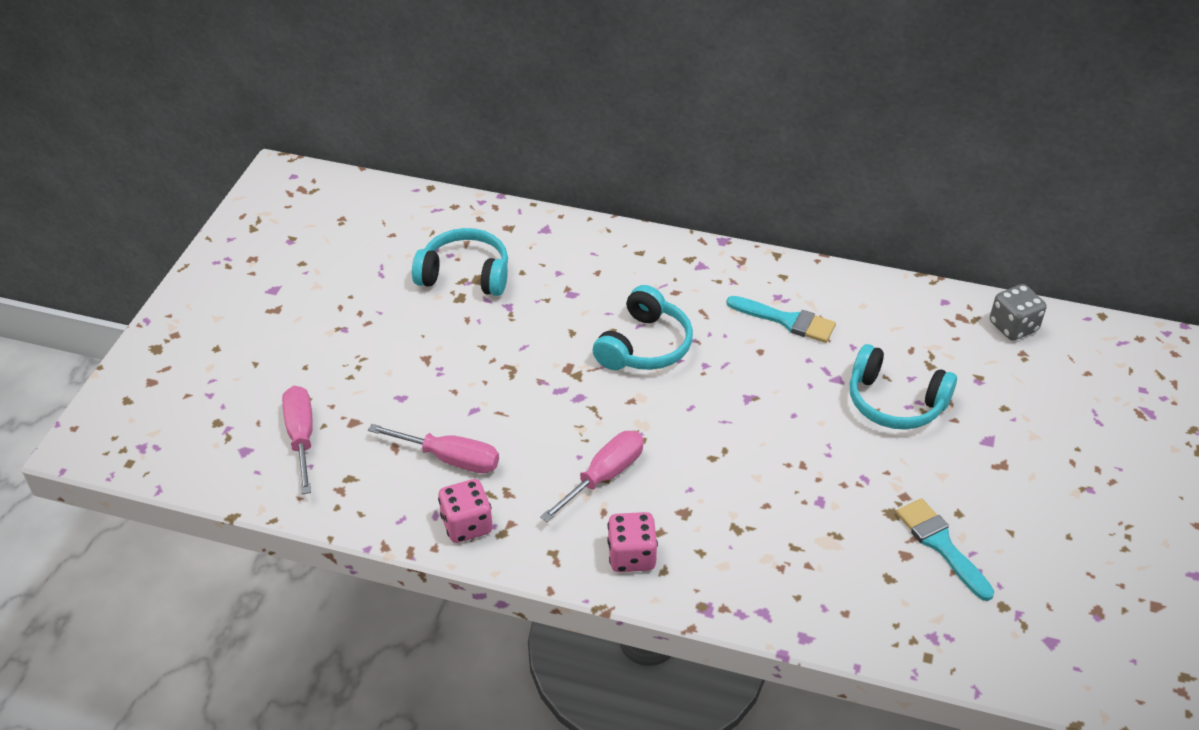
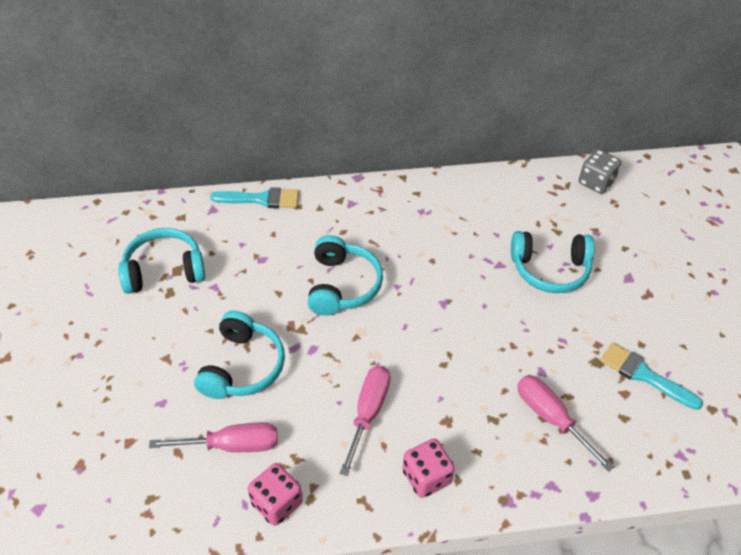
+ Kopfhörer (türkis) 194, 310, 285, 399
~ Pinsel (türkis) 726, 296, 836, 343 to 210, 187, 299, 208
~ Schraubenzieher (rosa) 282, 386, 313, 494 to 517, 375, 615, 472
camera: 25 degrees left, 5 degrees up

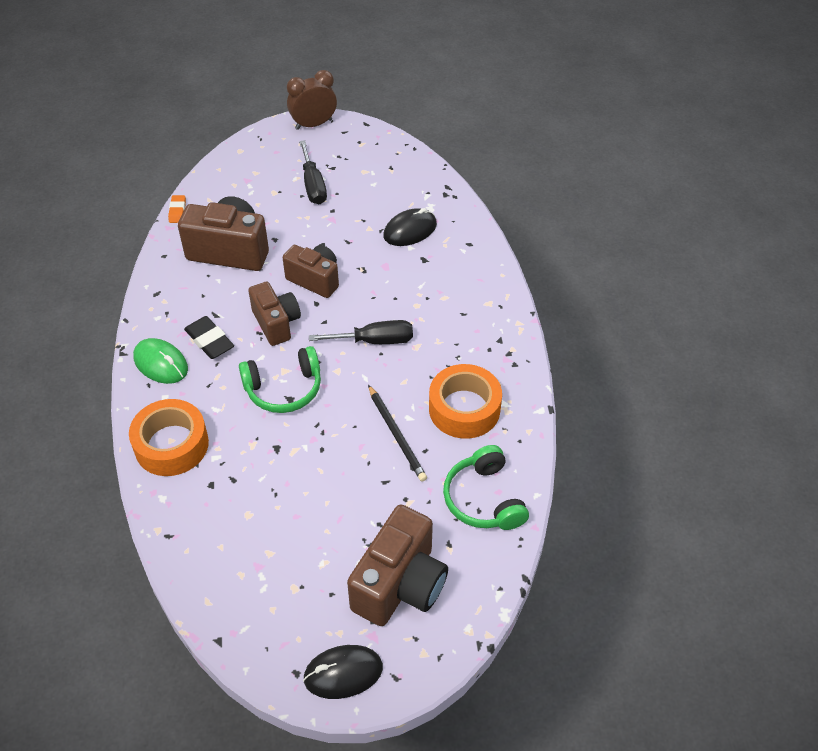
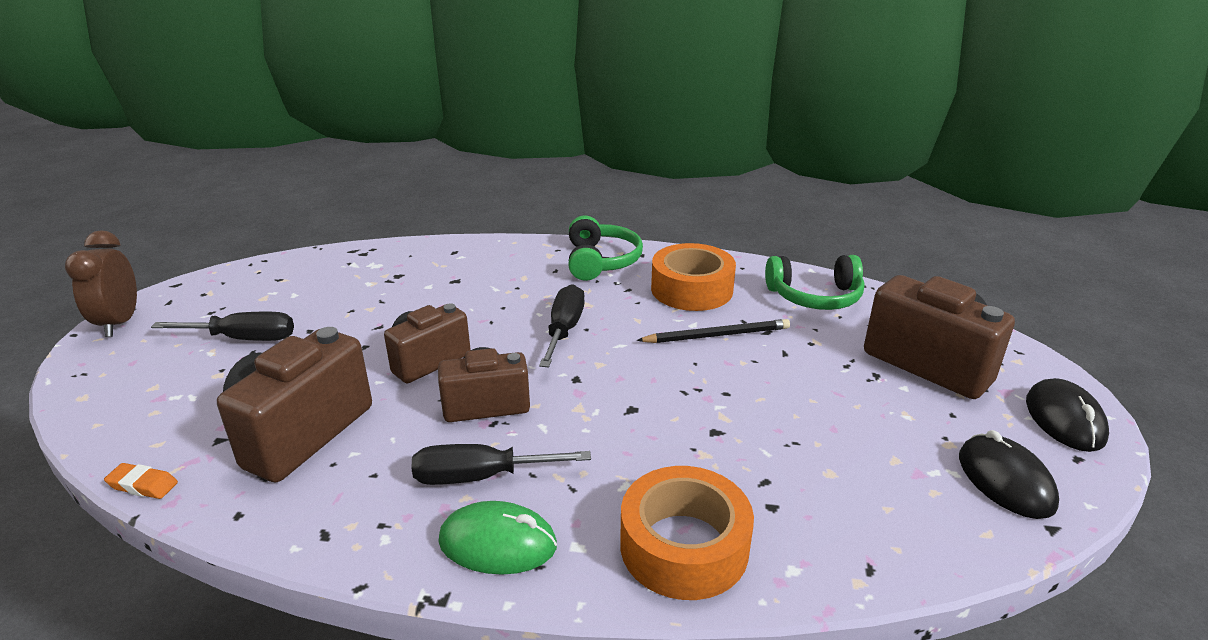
~ Radiergummi (schwarz) 184, 316, 234, 359 to Schraubenzieher (schwarz) 411, 444, 591, 485
~ Computermaus (grün) 133, 338, 188, 384 = 438, 501, 557, 575 45 degrees clockwise
~ Kopfhörer (grün) 239, 346, 321, 413 to 568, 215, 643, 281
~ Computermaus (schwarz) 383, 208, 437, 246 to 959, 430, 1059, 519
camera: 75 degrees left, 20 degrees down

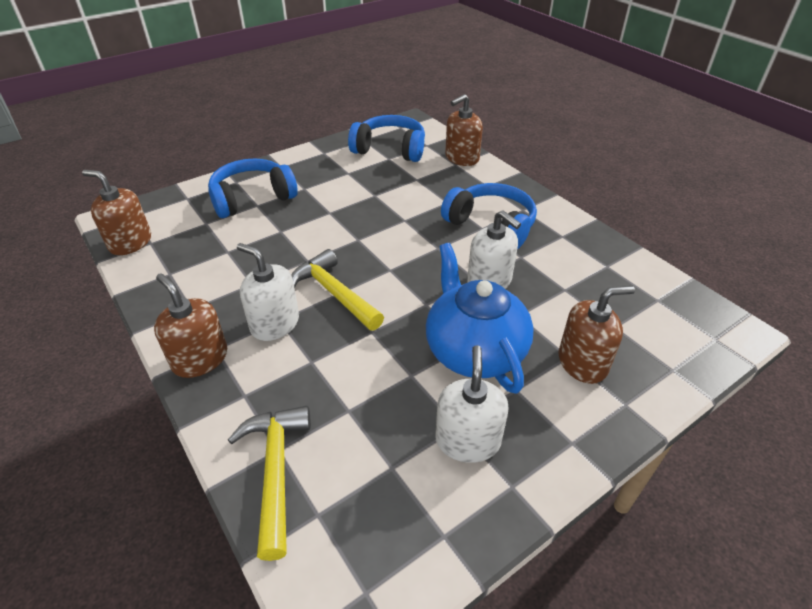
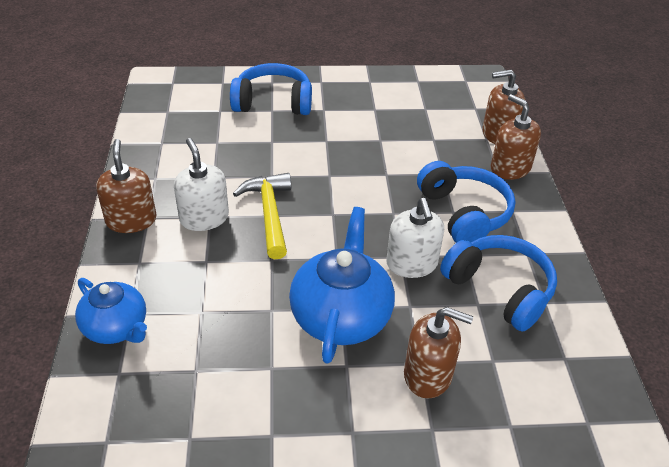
~ Hammer (gelb) 228, 406, 311, 561 to Teekanne (blau) 75, 278, 147, 344
~ Kopfhörer (blau) 348, 115, 425, 162 to 440, 235, 557, 332
~ Seifenspender (braun) 82, 170, 151, 255 to 491, 94, 541, 180
- Seifenspender (weiß) 435, 345, 509, 463
camera: 30 degrees right, 0 degrees up

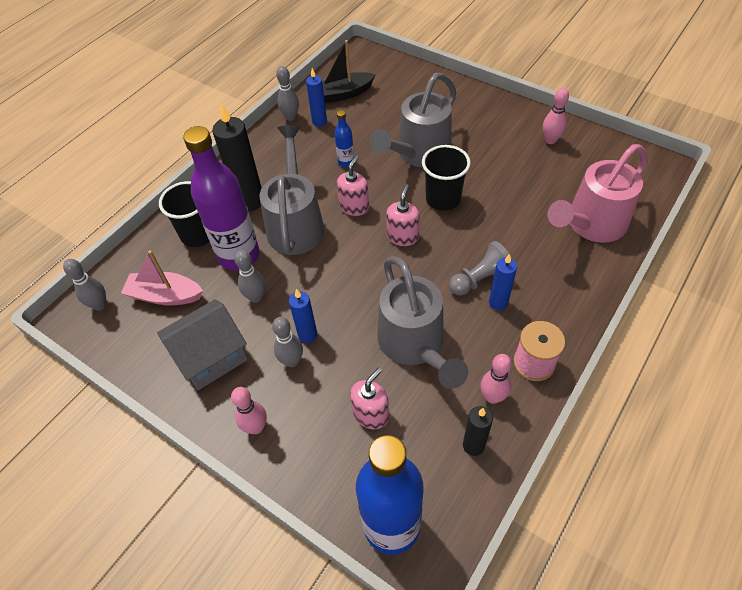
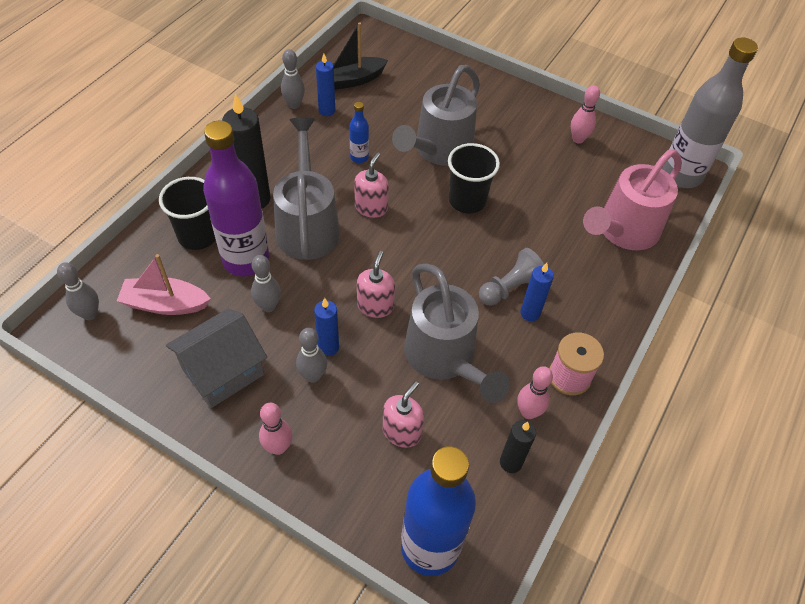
~ Seifenspender (rosa) 386, 184, 420, 246 to 357, 251, 395, 318
+ Flasche (grau) 662, 38, 758, 188
camera: 10 degrees left, 0 degrees up

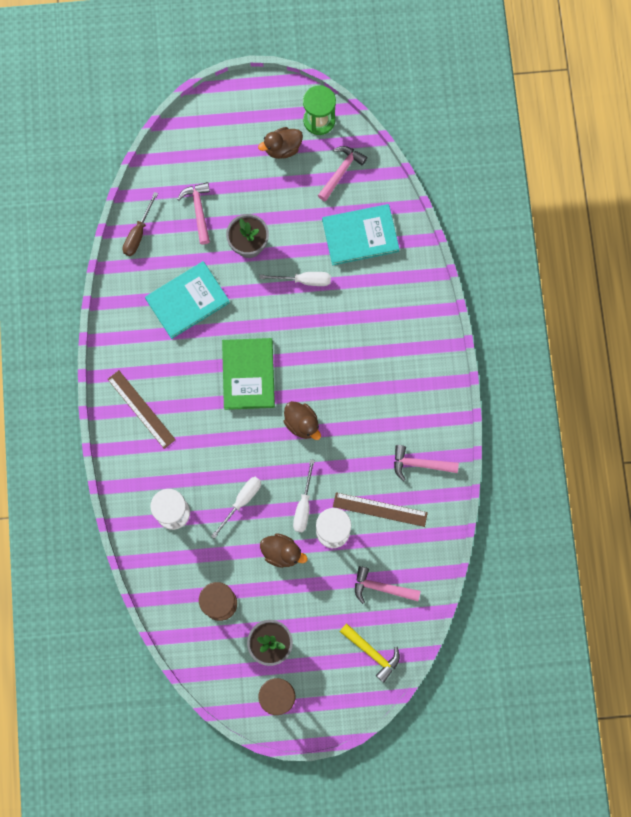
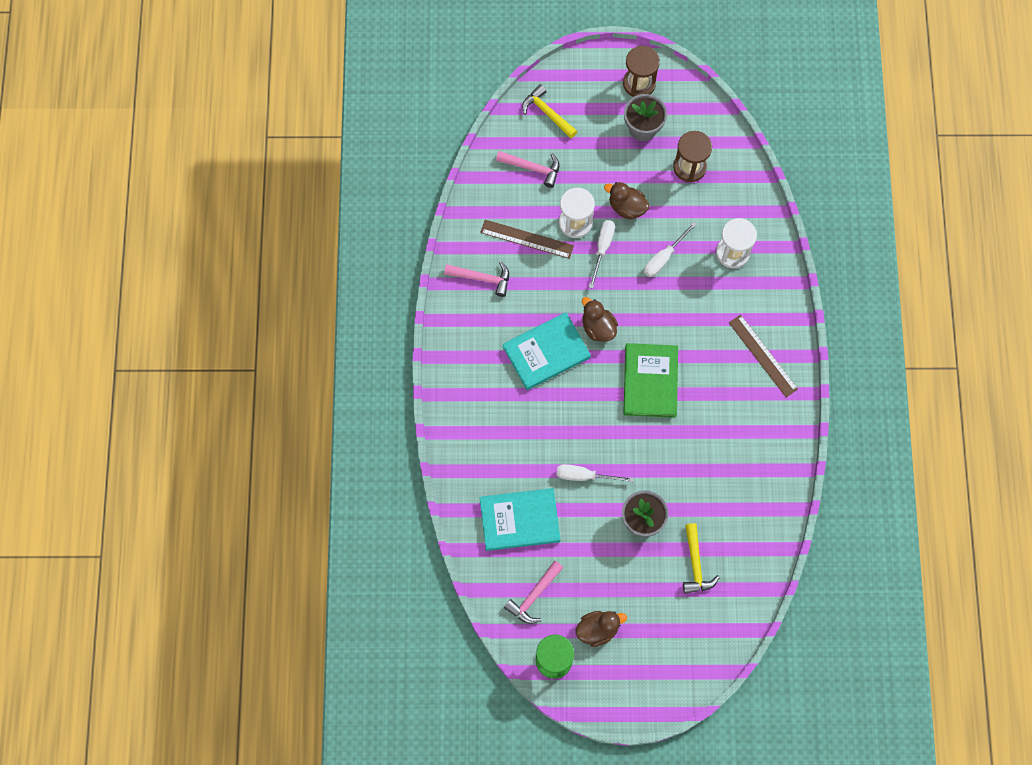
~ Buch (türkis) 145, 261, 230, 339 to 503, 312, 591, 390
~ Hammer (rosa) 177, 182, 210, 245 to Hammer (gelb) 683, 523, 720, 594
- Schraubenzieher (braun) 123, 192, 158, 256
camera: 175 degrees left, 5 degrees down

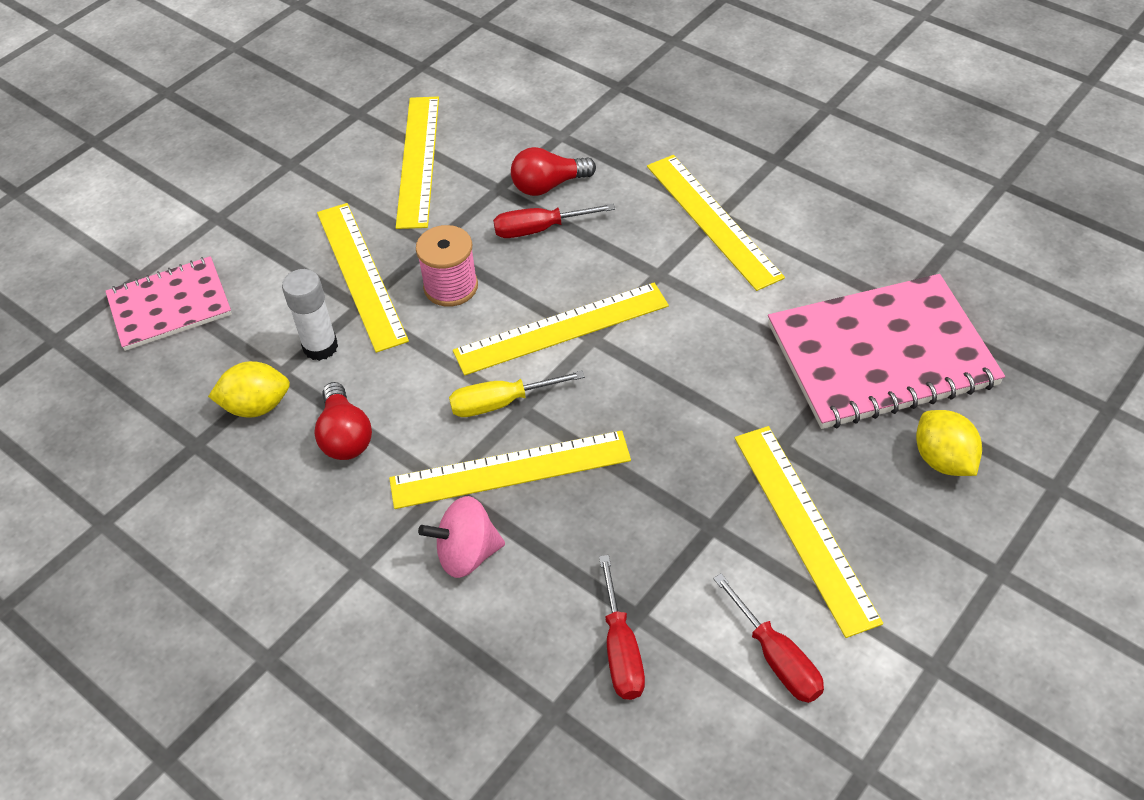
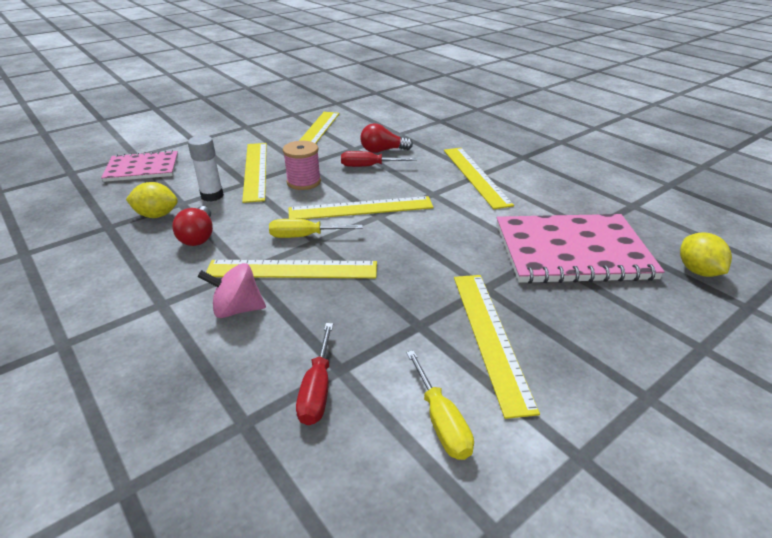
~ Schraubenzieher (rot) 713, 573, 824, 703 to Schraubenzieher (gelb) 406, 350, 474, 460
~ Zitrone (gelb) 916, 410, 982, 476 to 680, 233, 732, 277
camera: 10 degrees right, 15 degrees down

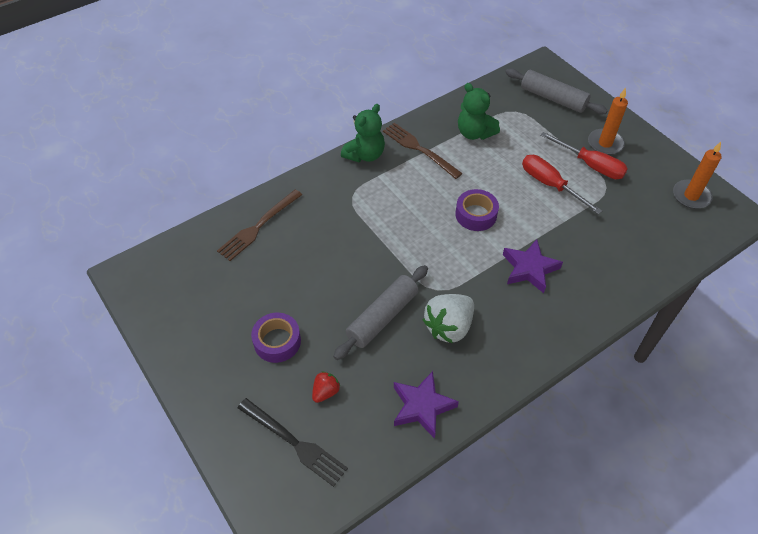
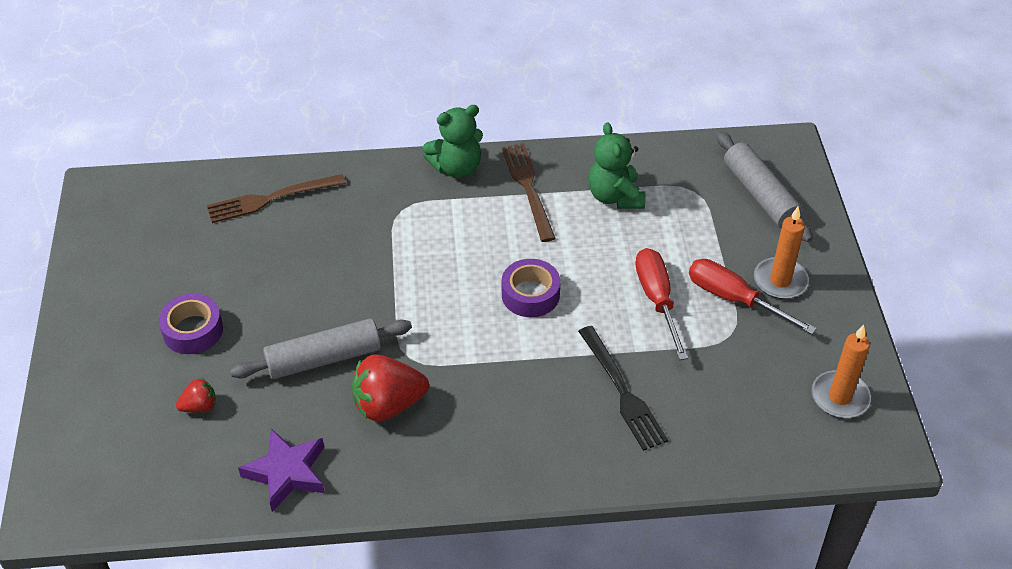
~ Erdbeere (weiß) 423, 294, 474, 343 to Erdbeere (rot) 352, 354, 429, 422
~ Gabel (schwarz) 237, 398, 348, 487 to 578, 326, 668, 451
~ Schraubenzieher (rot) 540, 132, 628, 179 = 689, 259, 817, 334 150 degrees clockwise
- Stern (lila) 503, 239, 563, 293
camera: 30 degrees right, 5 degrees down

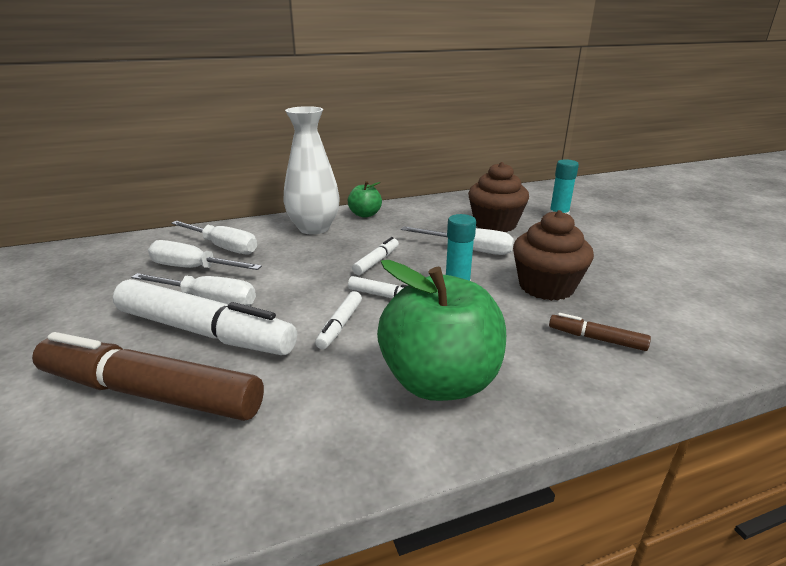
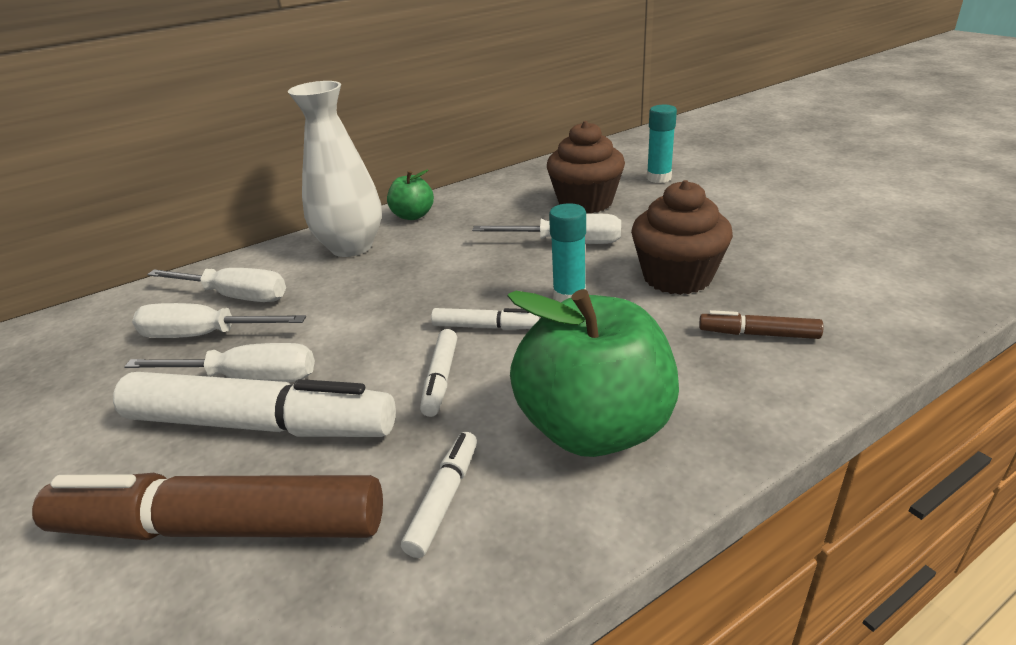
~ Filzstift (weiß) 352, 237, 399, 275 to 401, 432, 477, 558
camera: 10 degrees left, 5 degrees up

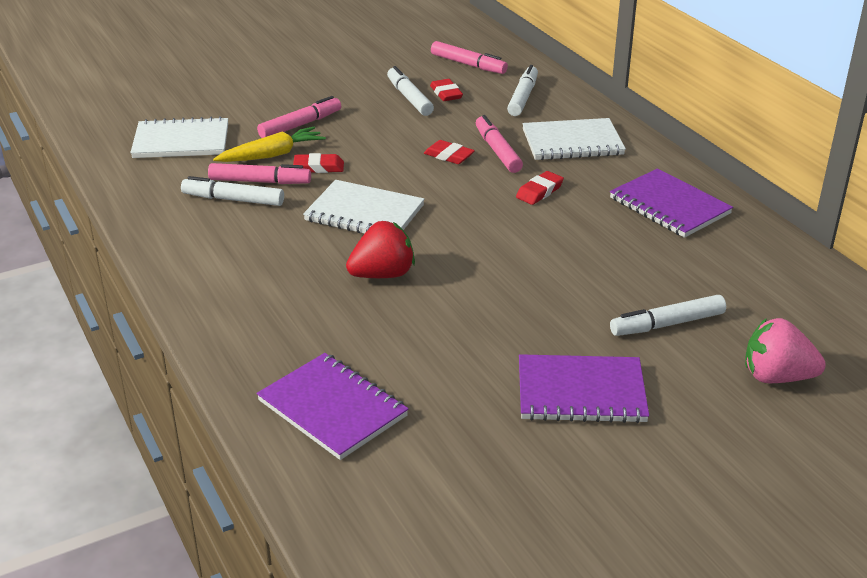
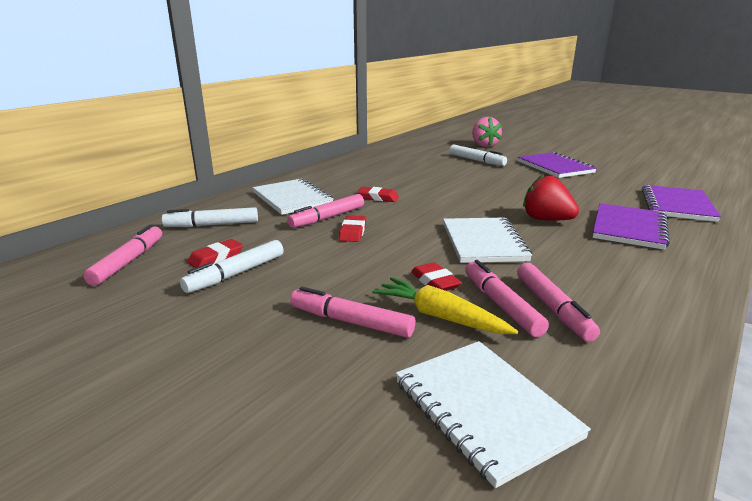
~ Filzstift (weiß) 181, 176, 284, 206 to Filzstift (rosa) 517, 263, 600, 342
~ Notizbuch (lila) 610, 169, 733, 238 to 593, 203, 670, 250
camera: 115 degrees left, 10 degrees down

